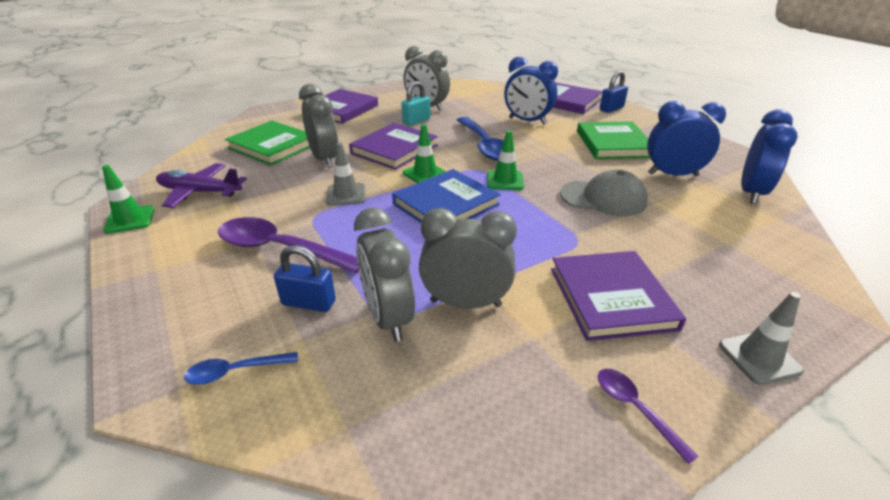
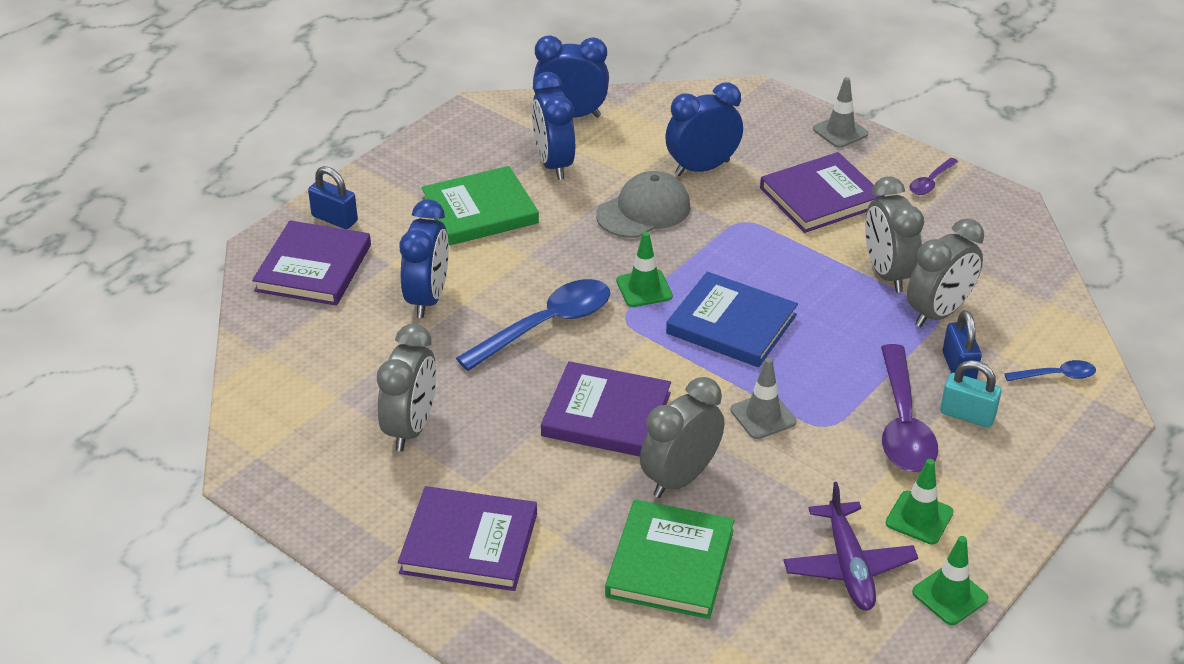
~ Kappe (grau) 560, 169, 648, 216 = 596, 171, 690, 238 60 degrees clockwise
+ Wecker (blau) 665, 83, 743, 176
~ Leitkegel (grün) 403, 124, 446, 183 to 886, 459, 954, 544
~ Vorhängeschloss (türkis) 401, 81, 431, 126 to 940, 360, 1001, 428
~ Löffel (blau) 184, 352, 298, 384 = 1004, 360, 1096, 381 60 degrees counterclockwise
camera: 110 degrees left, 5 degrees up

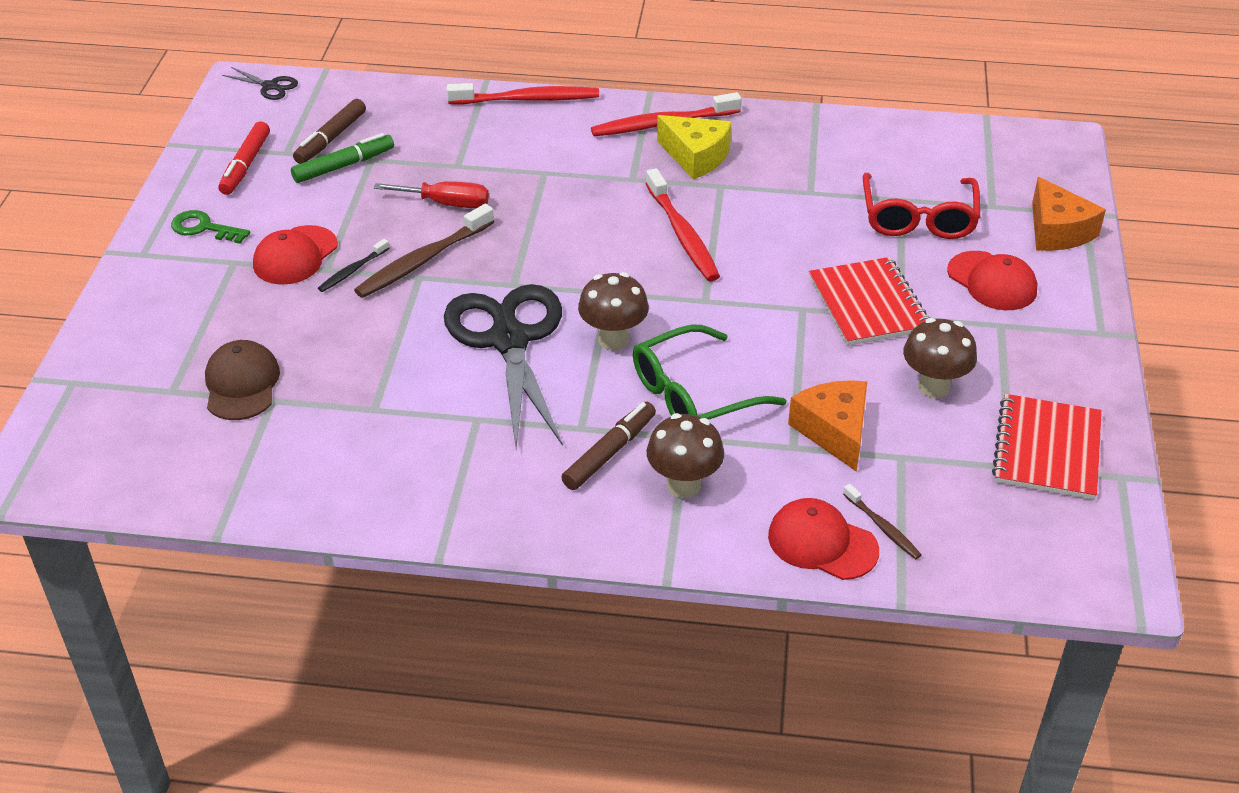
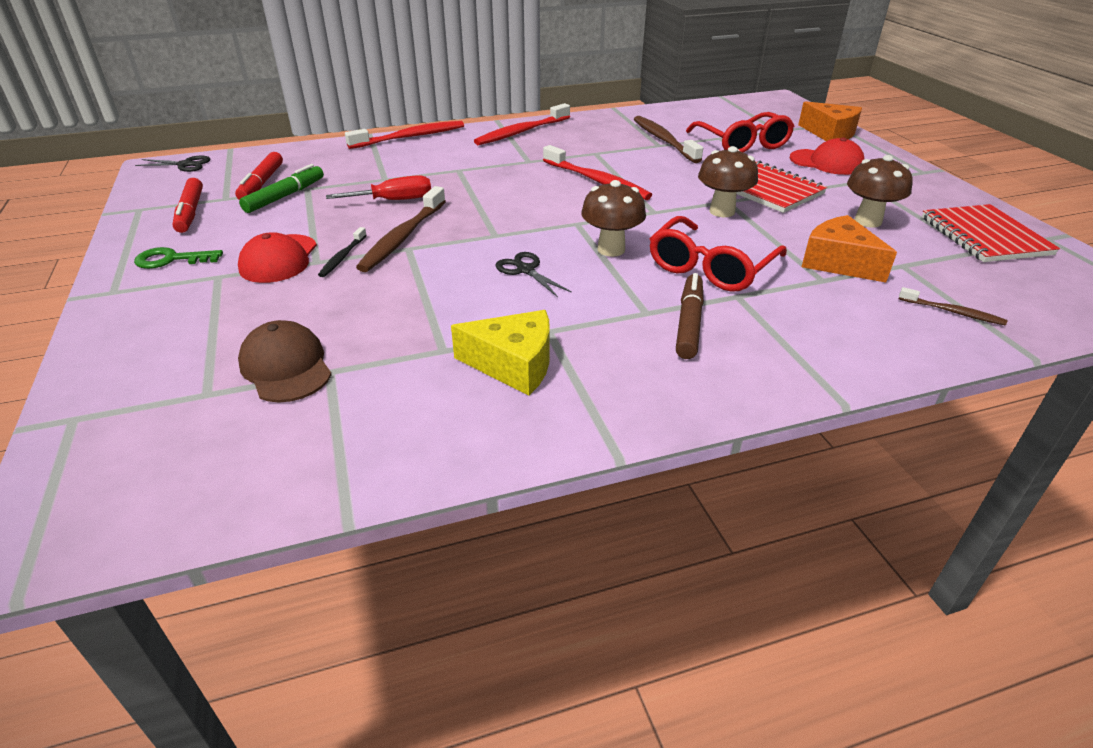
~ Filzstift (braun) 293, 99, 366, 164 to Filzstift (rot) 235, 152, 283, 200
~ Käse (gelb) 657, 115, 732, 179 to 451, 310, 549, 395
~ Schere (schwarz) 444, 284, 563, 447 = 495, 252, 572, 297 x0.41
+ Zahnbürste (braun) 634, 116, 703, 163
~ Brille (grün) 633, 324, 787, 420 to Brille (rot) 650, 216, 787, 292
~ Pilz (braun) 647, 413, 724, 498 to 698, 146, 758, 217
- Kappe (rot) 768, 498, 879, 580
camera: 25 degrees left, 5 degrees down

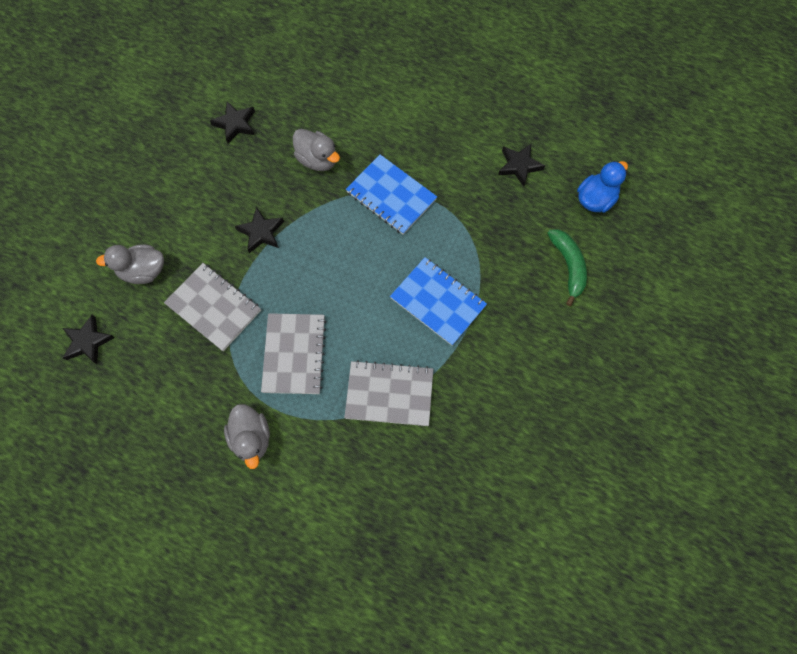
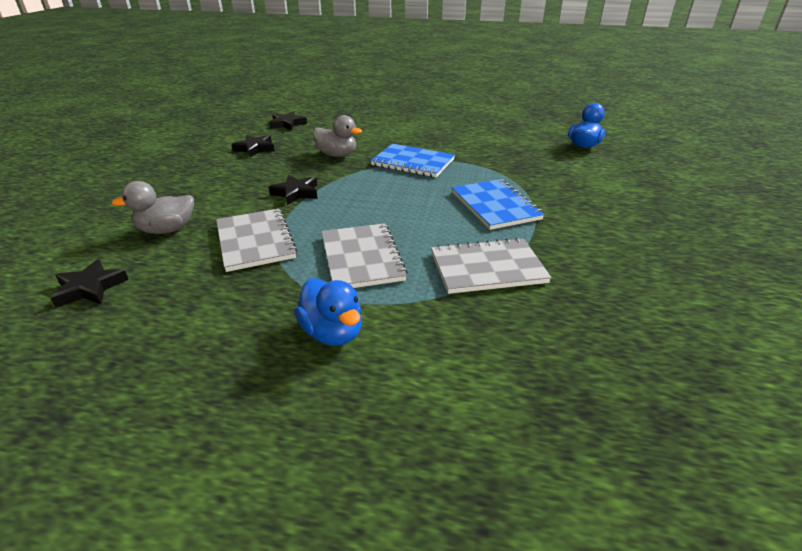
~ Notizbuch (grau) 164, 263, 261, 351 = 216, 208, 297, 272 45 degrees clockwise
~ Stern (schwarz) 498, 144, 545, 187 to 269, 111, 307, 131
~ Ente (grau) 224, 404, 270, 469 to Ente (blau) 294, 278, 362, 346
~ Notizbuch (blau) 390, 257, 487, 345 = 452, 179, 545, 230 45 degrees clockwise
- Banane (grün) 547, 229, 587, 306
camera: 15 degrees left, 35 degrees down

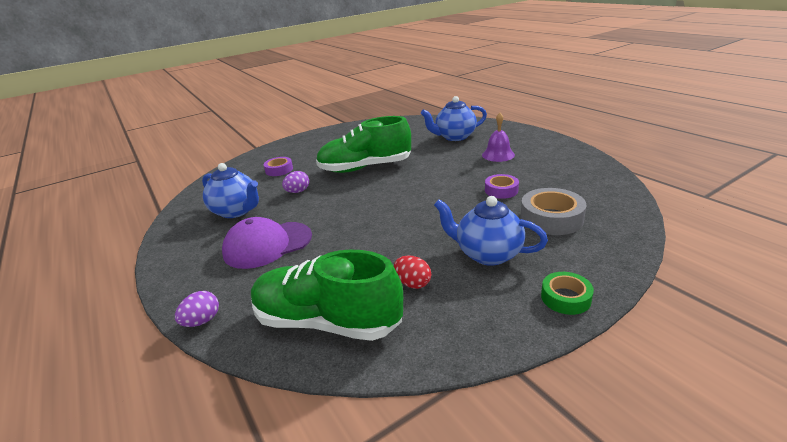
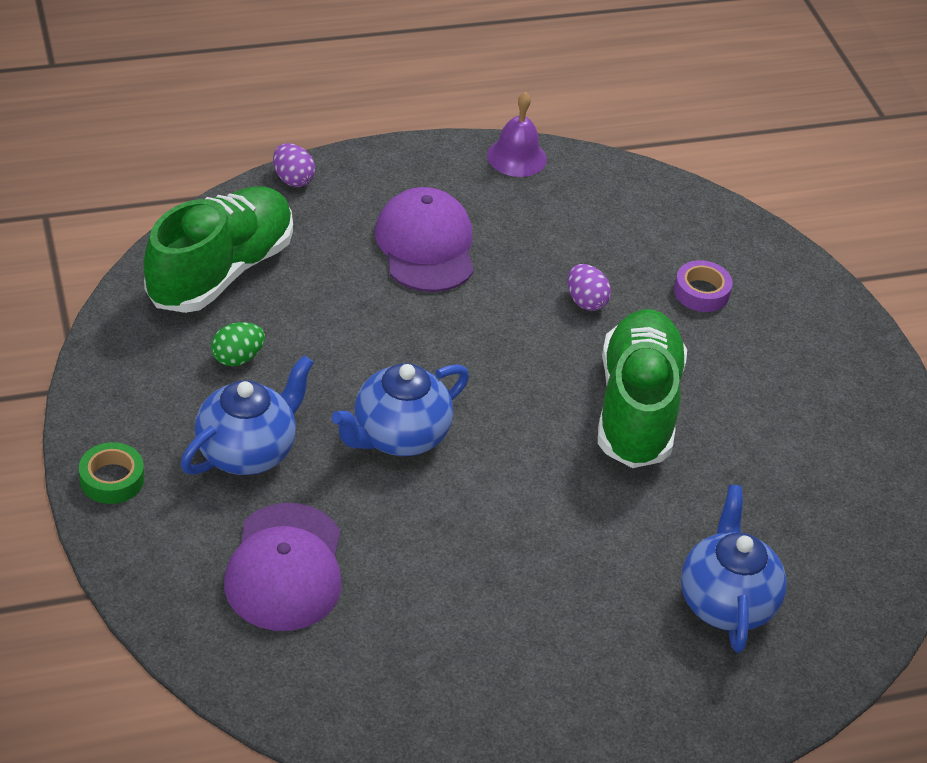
~ Ei (rot) 394, 255, 431, 289 to Ei (grün) 211, 322, 265, 366
~ Klebeband (grau) 520, 188, 586, 235 to Kappe (lila) 224, 503, 341, 631
~ Teekanne (blau) 202, 163, 259, 218 to 331, 363, 469, 456
~ Glocke (lila) 482, 113, 515, 162 to 487, 92, 547, 177
- Klebeband (lila) 485, 174, 519, 199
camera: 100 degrees right, 15 degrees up

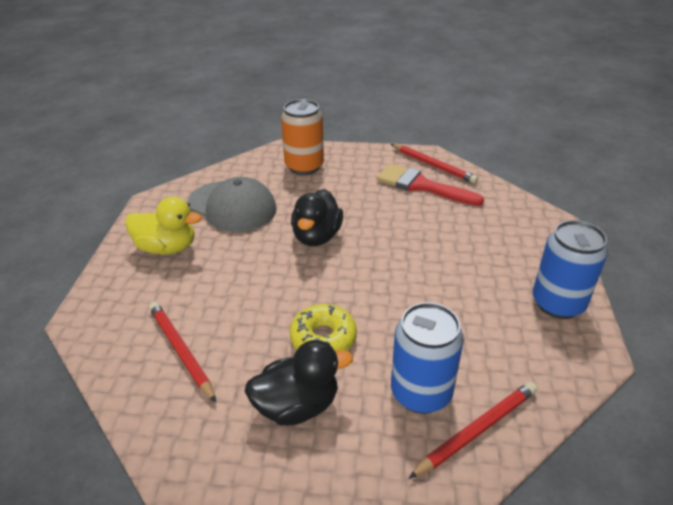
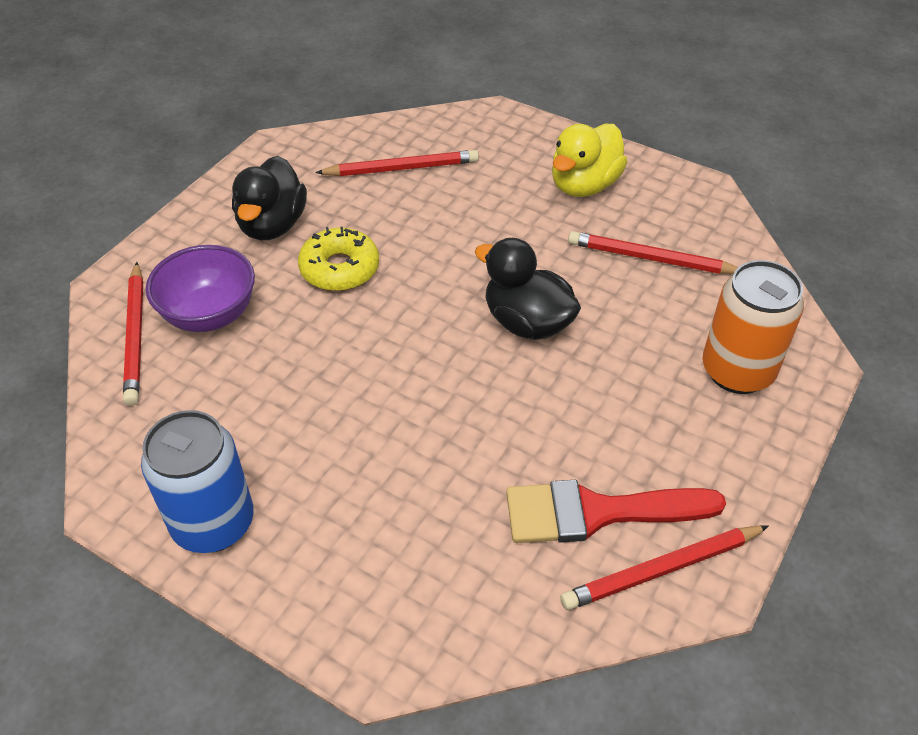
~ Dose (blau) 391, 302, 464, 414 to Schüssel (lila) 146, 245, 255, 332
~ Pinsel (rot) 377, 164, 484, 206 = 506, 480, 726, 543 150 degrees counterclockwise
~ Kappe (grau) 187, 177, 277, 232 to Bleistift (rot) 568, 231, 738, 274
camera: 115 degrees right, 10 degrees up

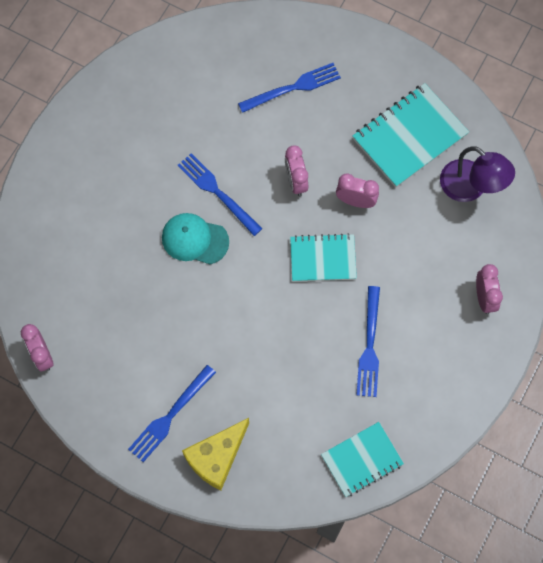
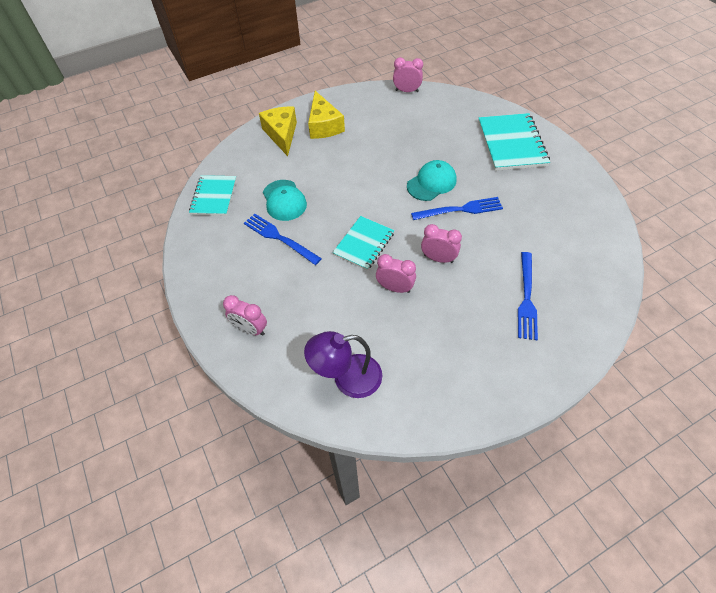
+ Kappe (türkis) 263, 180, 307, 221
~ Gabel (blau) 128, 365, 216, 462 to Käse (gelb) 308, 91, 345, 139
~ Wecker (rosa) 336, 173, 379, 208 = 376, 254, 416, 293 120 degrees counterclockwise
~ Notizbuch (türkis) 352, 83, 469, 188 to 478, 113, 550, 171
camera: 125 degrees right, 15 degrees down

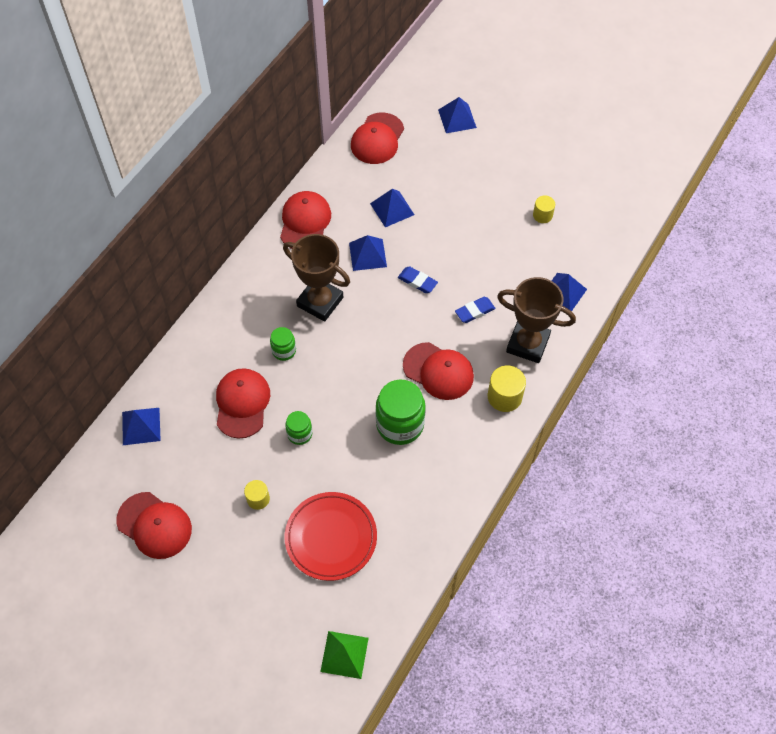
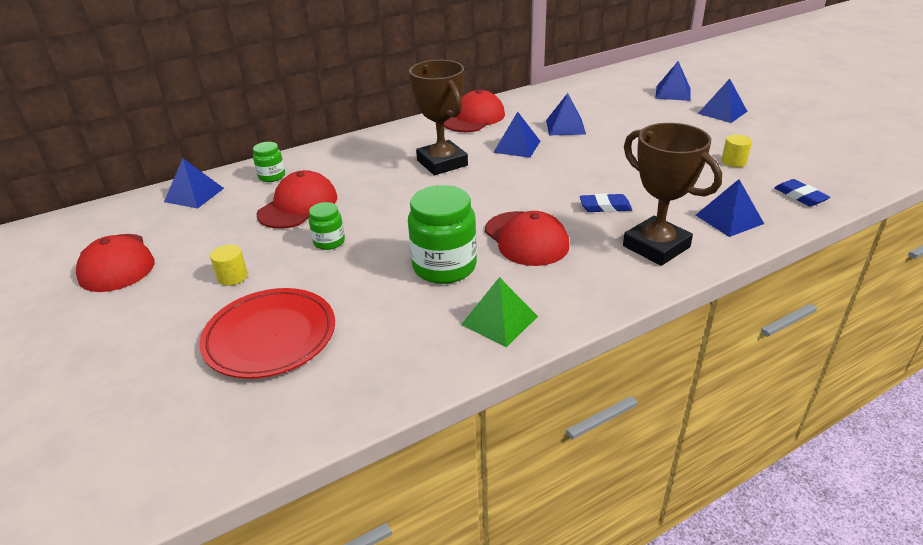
~ Einmachglas (grün) 270, 327, 296, 361 to 253, 142, 285, 182
~ Pyramide (grün) 320, 631, 369, 679 to 461, 277, 538, 347
+ Pyramide (blau) 698, 79, 748, 123
~ Radiergummi (blau) 398, 267, 438, 293 to 774, 179, 830, 206
- Kappe (rot) 351, 113, 404, 164
- Vollzylinder (gelb) 488, 365, 526, 412
camera: 30 degrees right, 25 degrees down

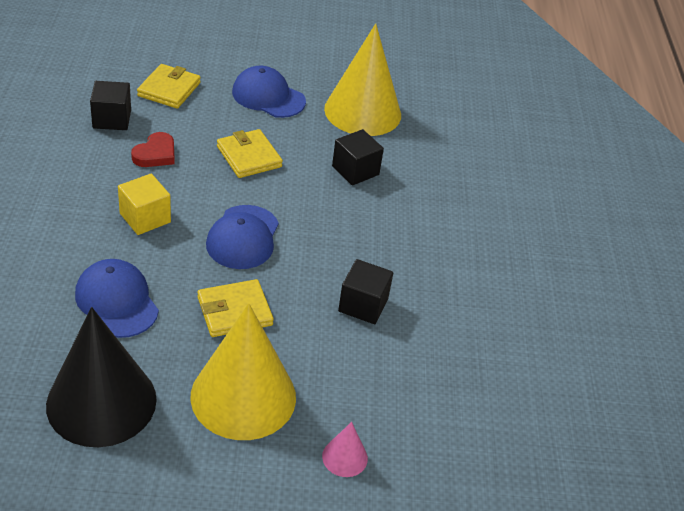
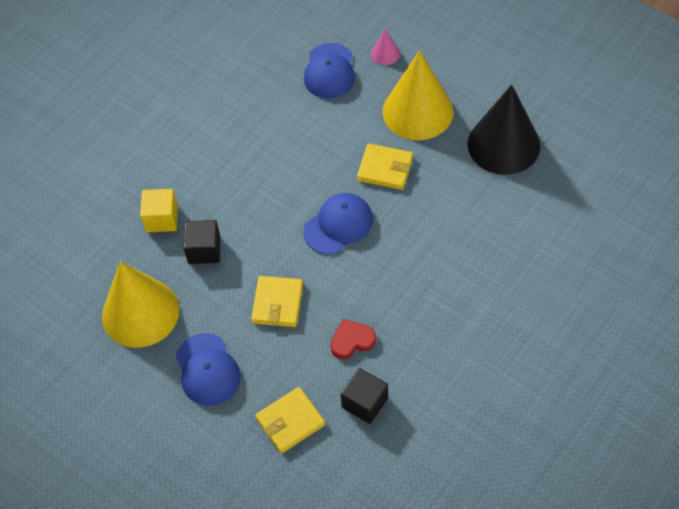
~ Kubus (gelb) 118, 174, 171, 235 to 140, 189, 178, 232
~ Kappe (blau) 75, 259, 159, 338 to 304, 43, 355, 99
- Kubus (schwarz) 338, 259, 393, 324
camera: 135 degrees left, 15 degrees up

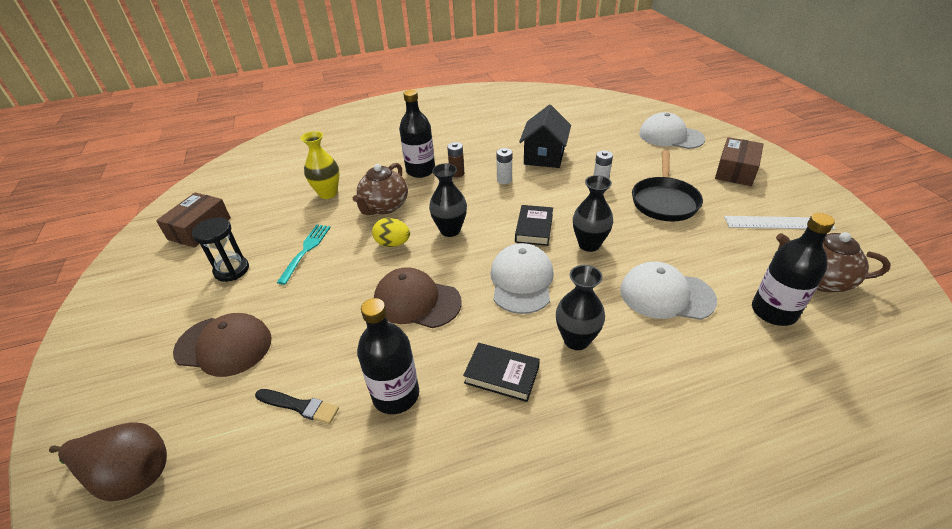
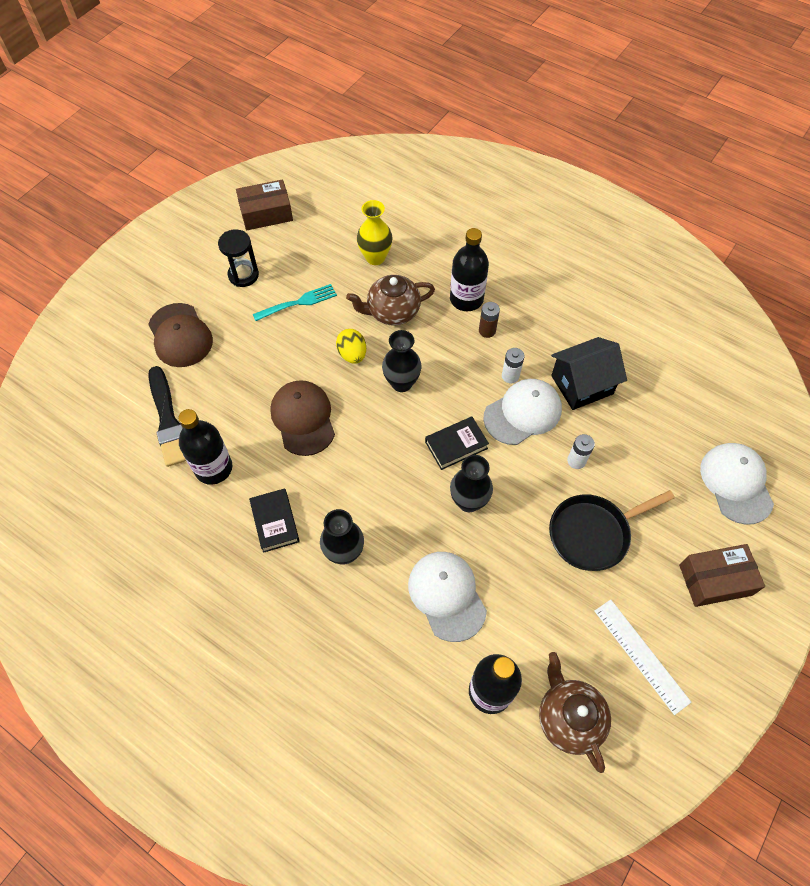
~ Pinsel (schwarz) 255, 389, 339, 424 = 148, 366, 186, 467 x1.67
~ Kappe (weiß) 491, 243, 554, 314 to 483, 379, 562, 445
- Birne (braun) 49, 422, 167, 502
camera: 50 degrees right, 20 degrees up

